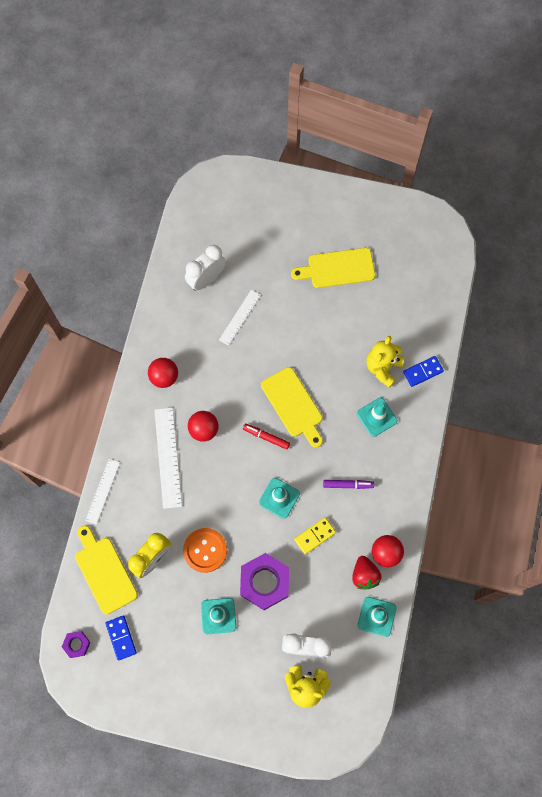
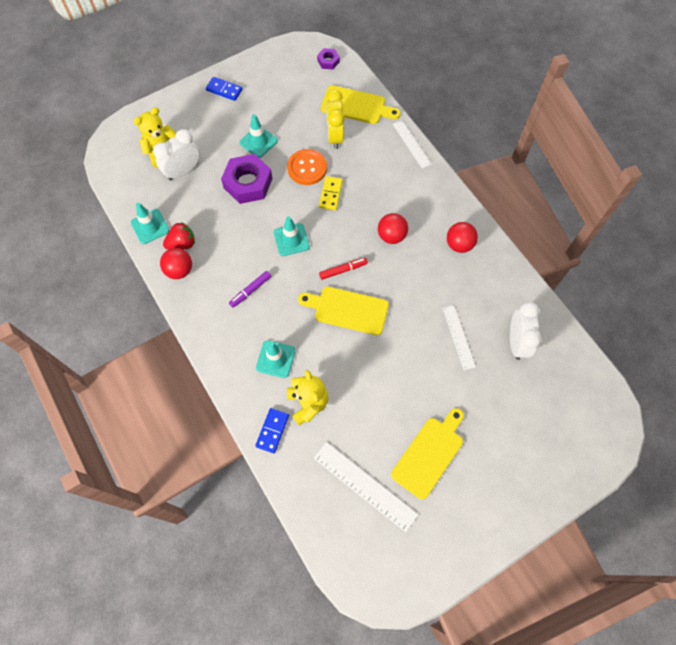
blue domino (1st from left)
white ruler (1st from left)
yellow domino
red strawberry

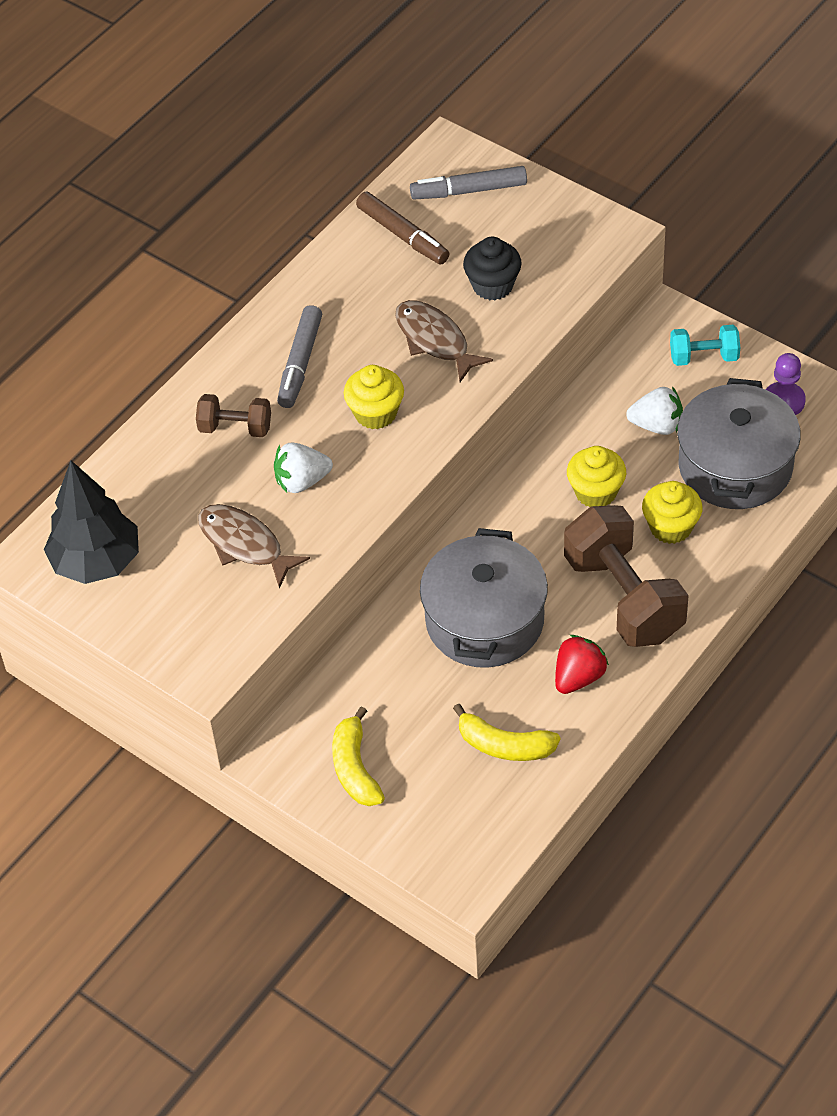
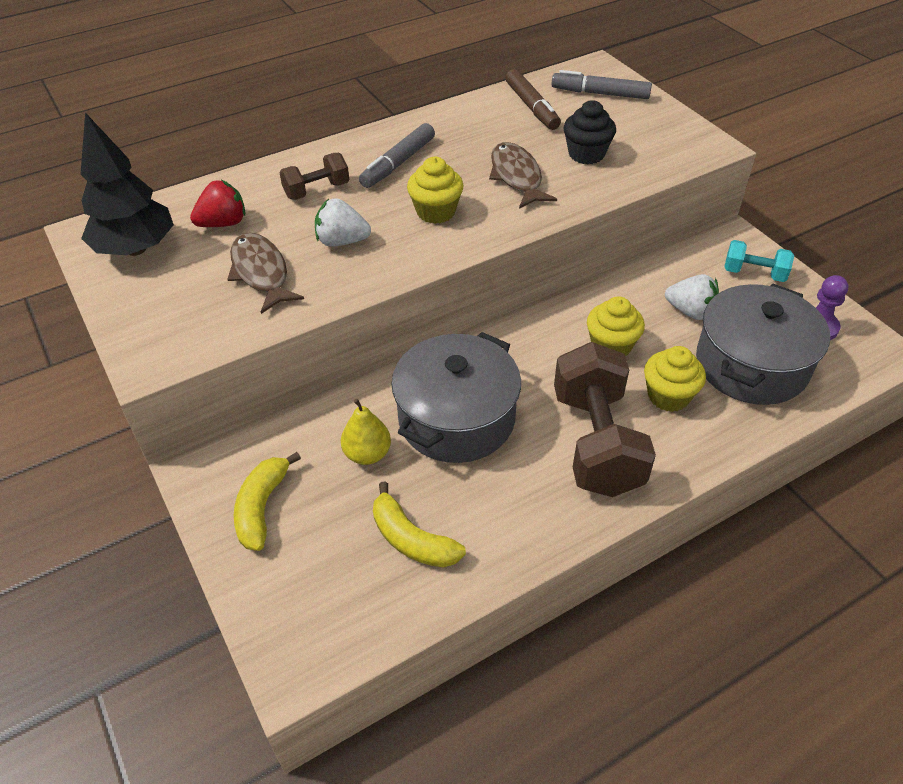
yellow pear
red strawberry
brown dumbbell (1st from left)

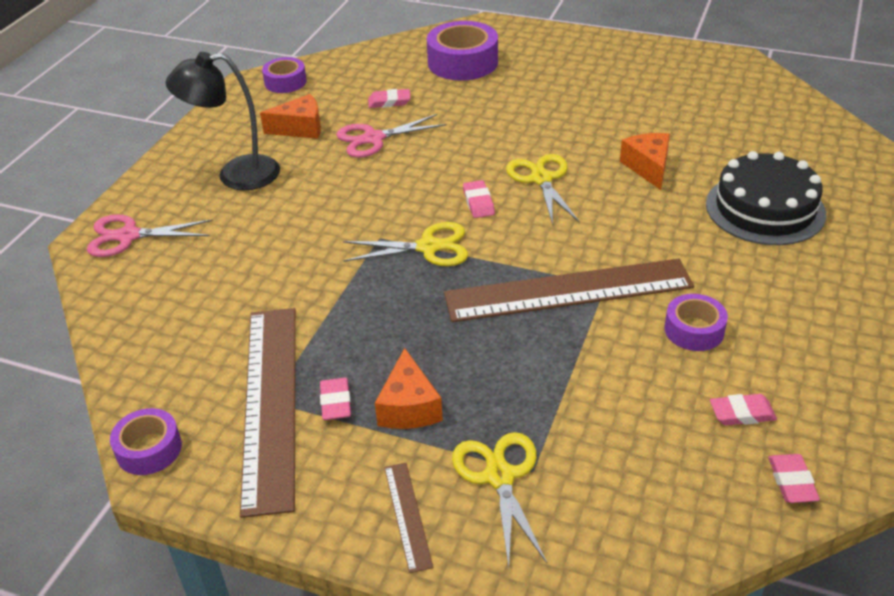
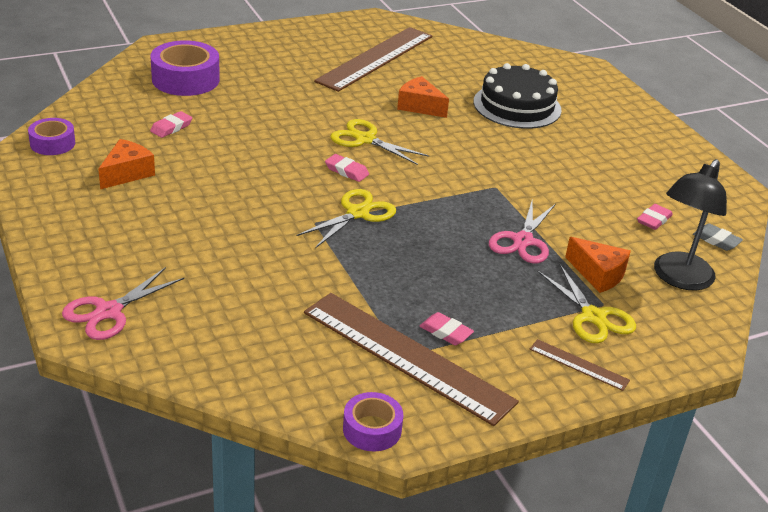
purple tape (4th from left in the first image)
black lamp
pink scissors (2nd from left)
orange cheese (3rd from left)
brown ruler (1st from left)
grey eraser
yellow scissors (3rd from left)

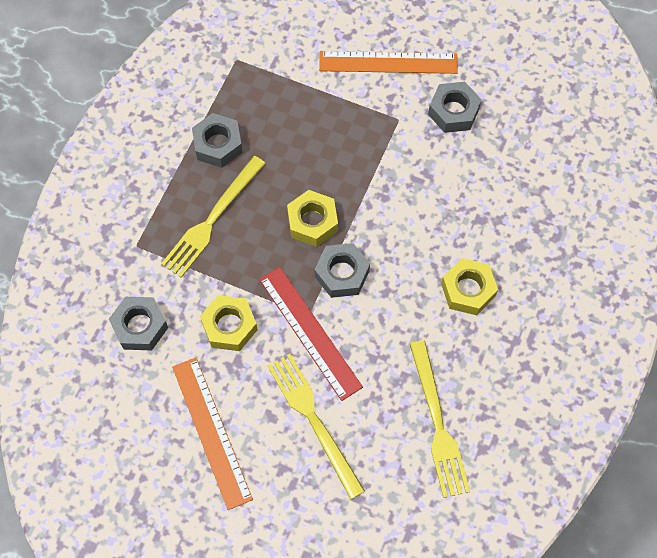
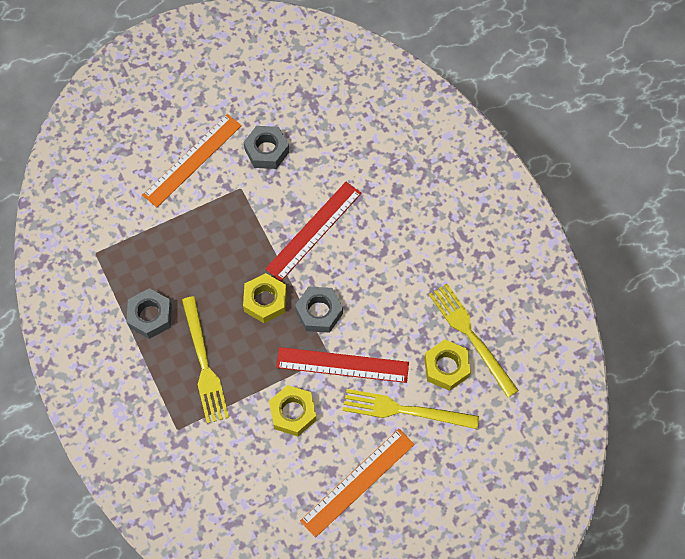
grey nut (1st from left in the first image)
red ruler (1st from left)
yellow nut (3rd from left)
orange ruler (2nd from left)
yellow fork (3rd from left)

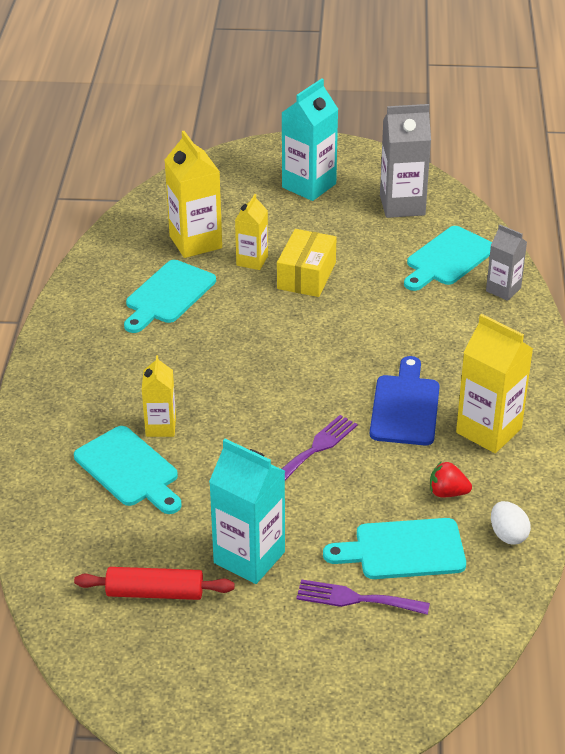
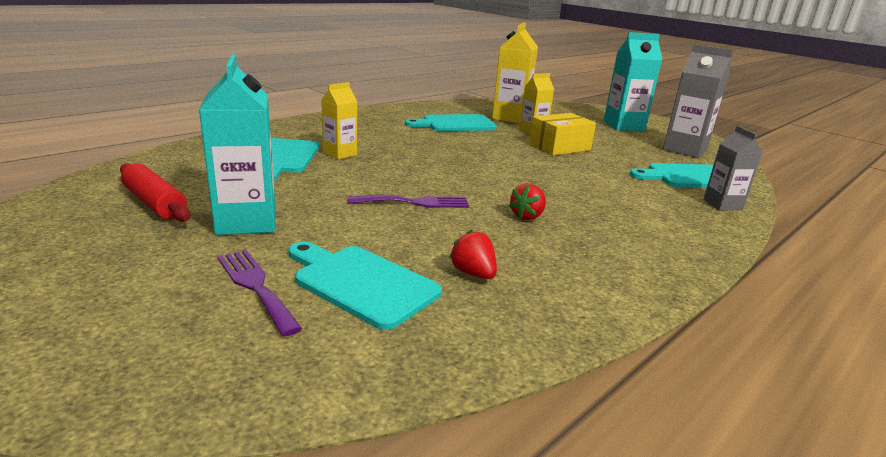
yellow carton (4th from left in the first image)
white egg
red strawberry (2nd from left)

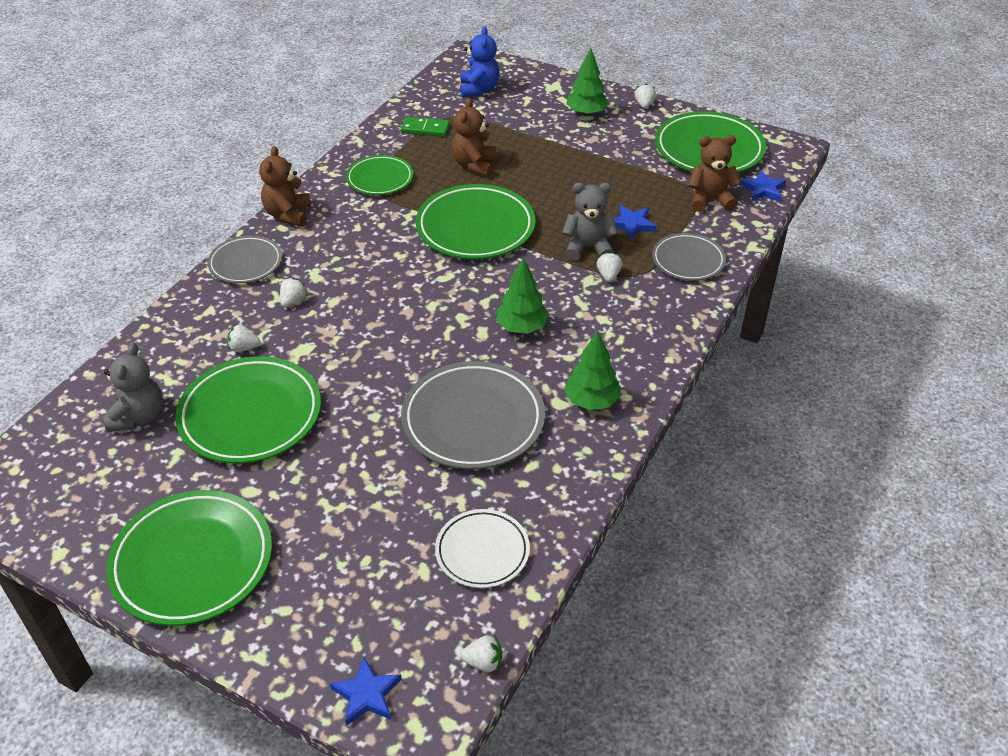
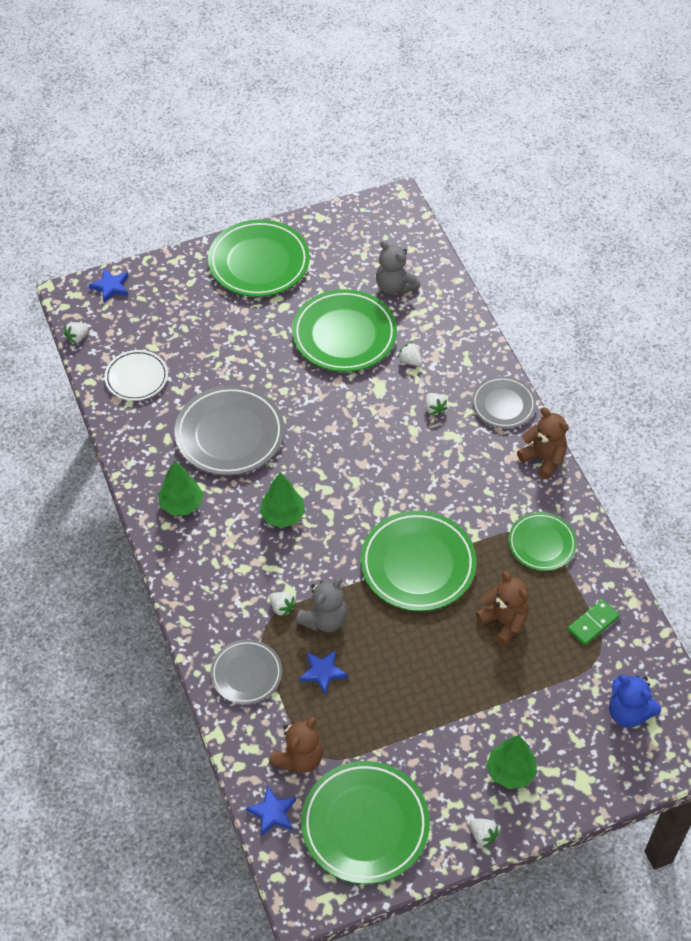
white strawberry (3rd from left)

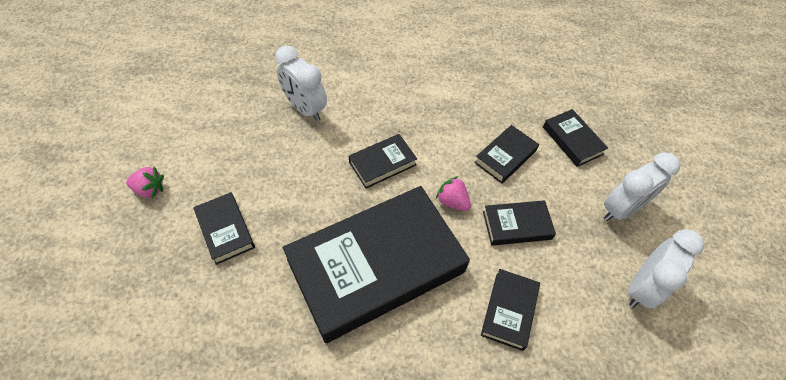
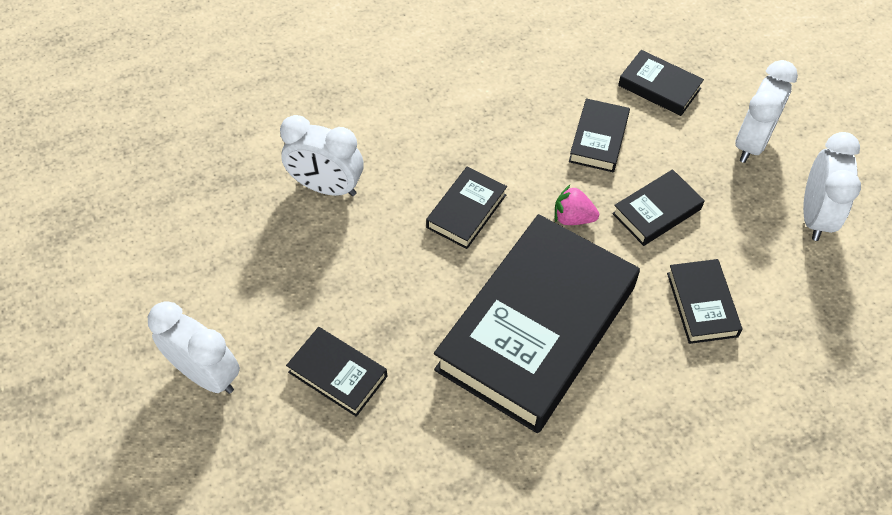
white clock (1st from left)

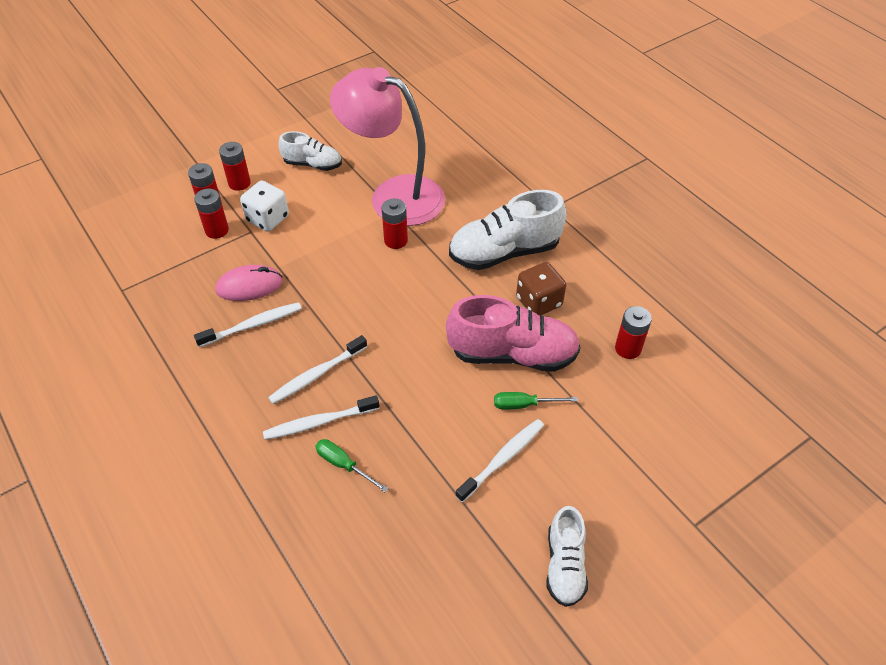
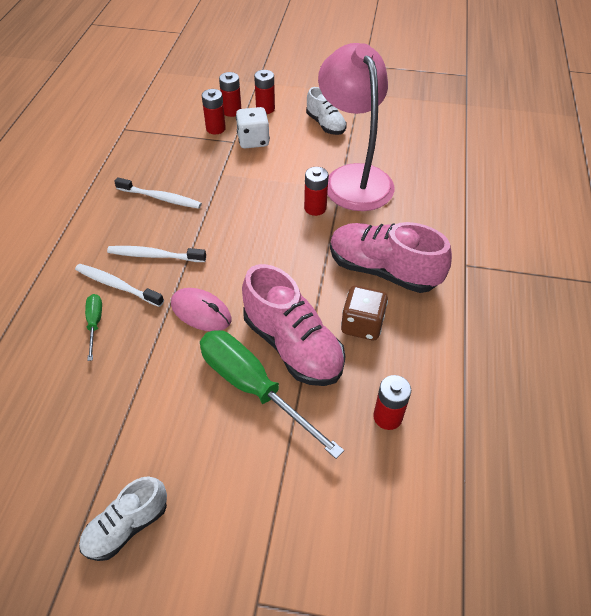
white toothbrush (4th from left in the first image)
pink mouse
pink shoe (2nd from left)
green screwdriver (2nd from left)

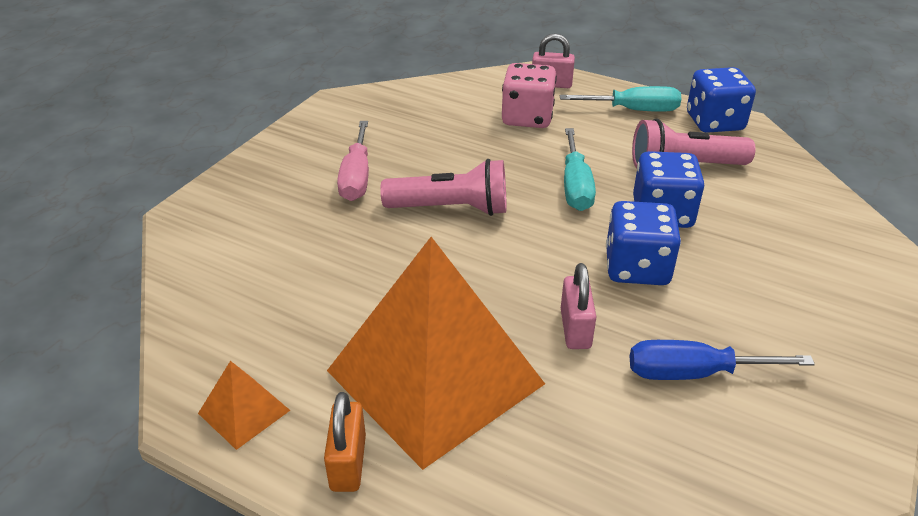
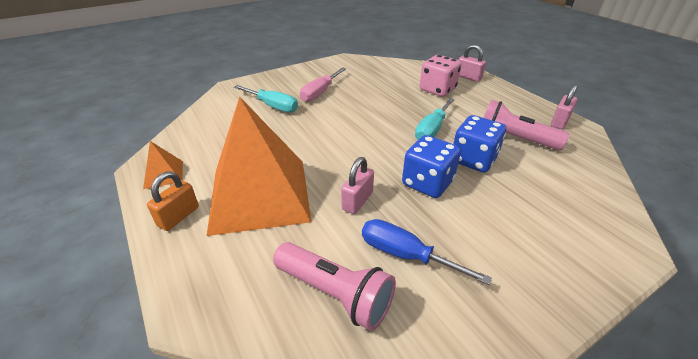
pink flashlight (1st from left)
turquoise screwdriver (1st from left)
pink padlock (3rd from left)

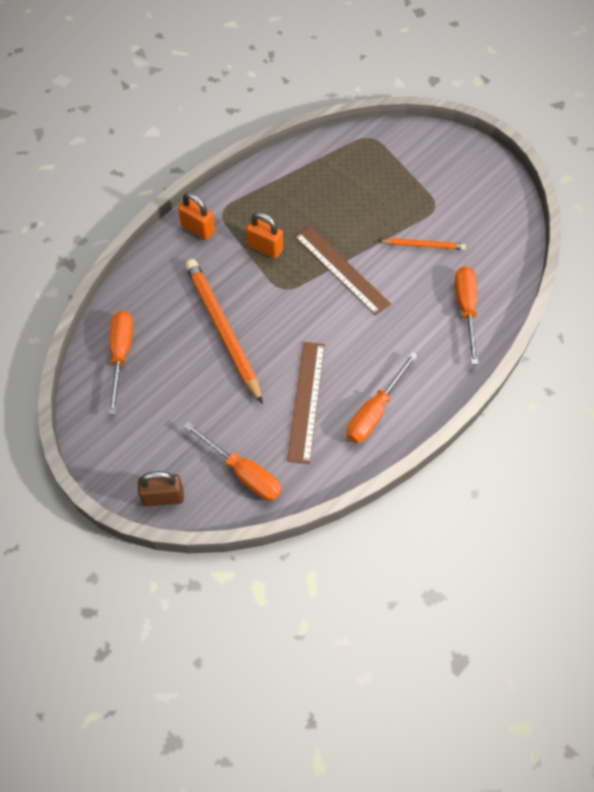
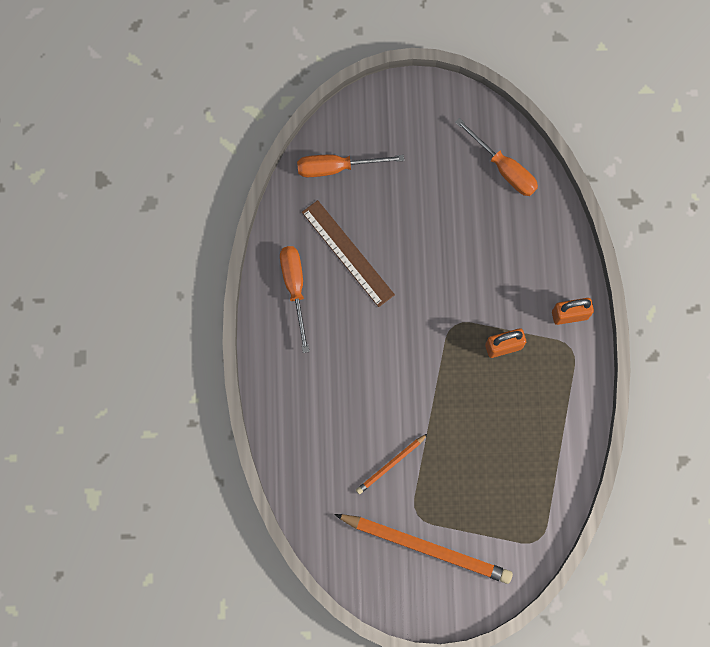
brown padlock
brown ruler (2nd from left in the first image)
orange screwdriver (4th from left in the first image)
orange pencil (2nd from left)

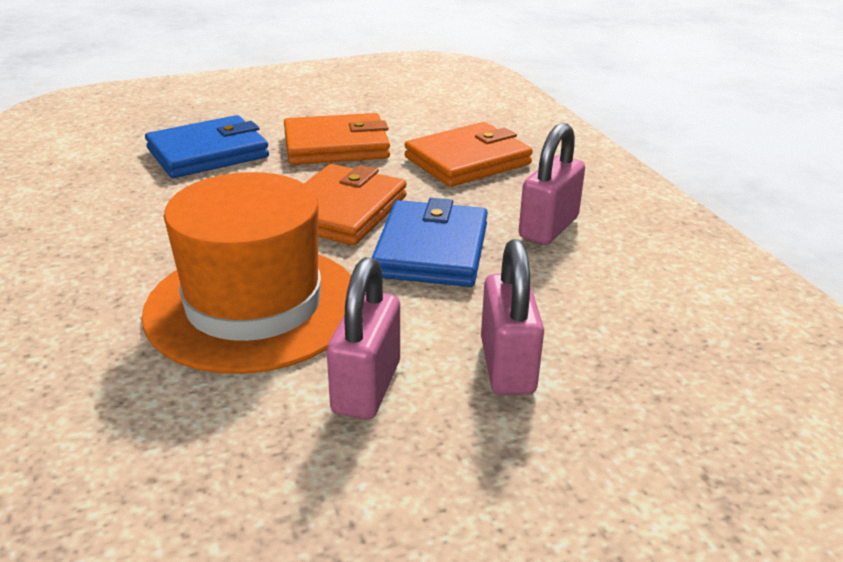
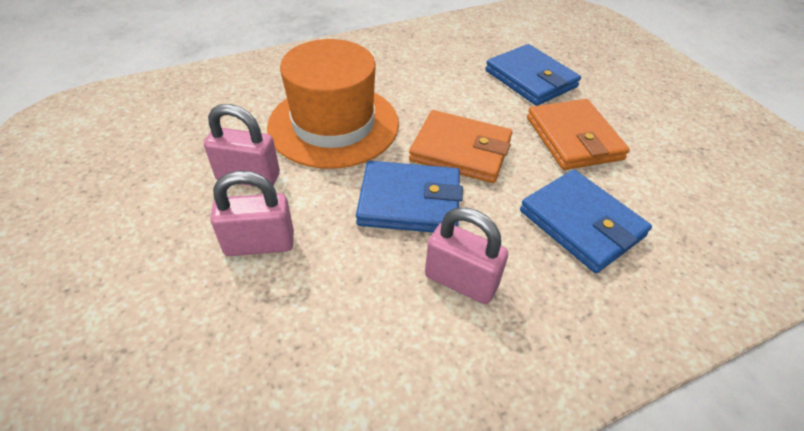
blue wallet (3rd from left)

